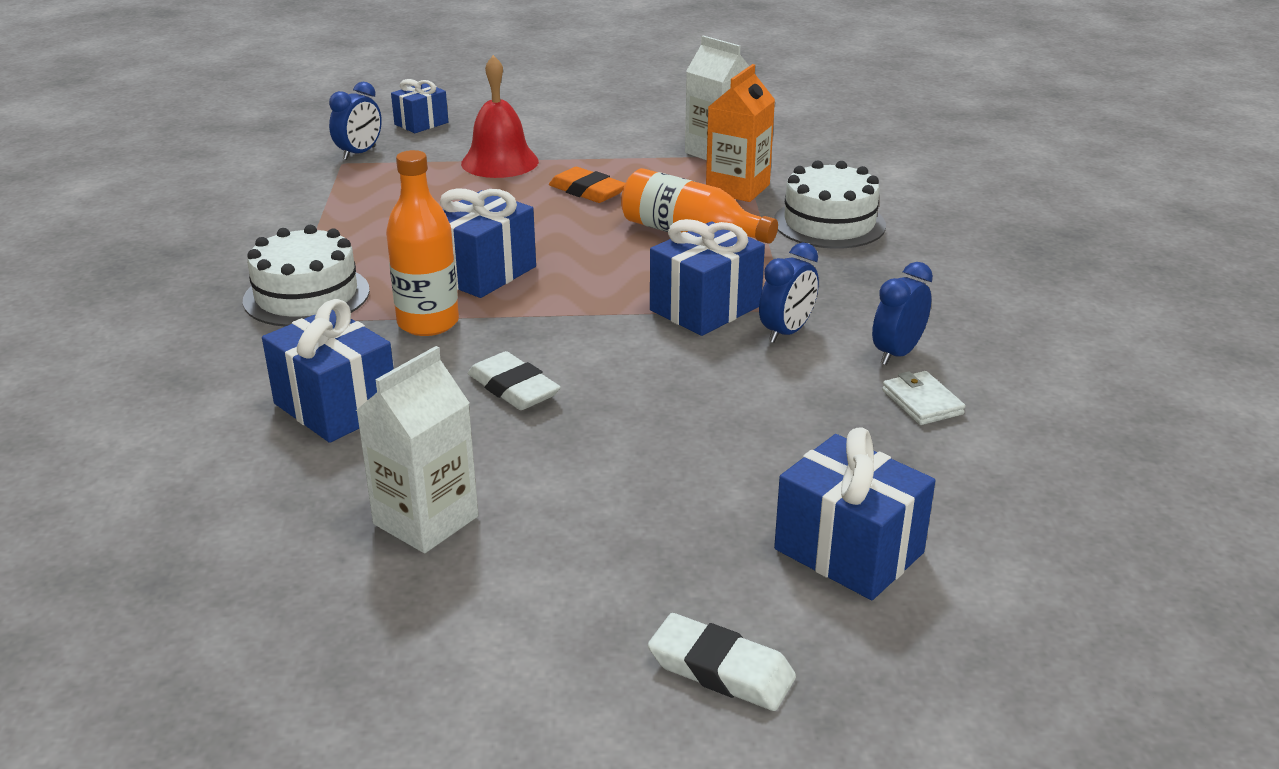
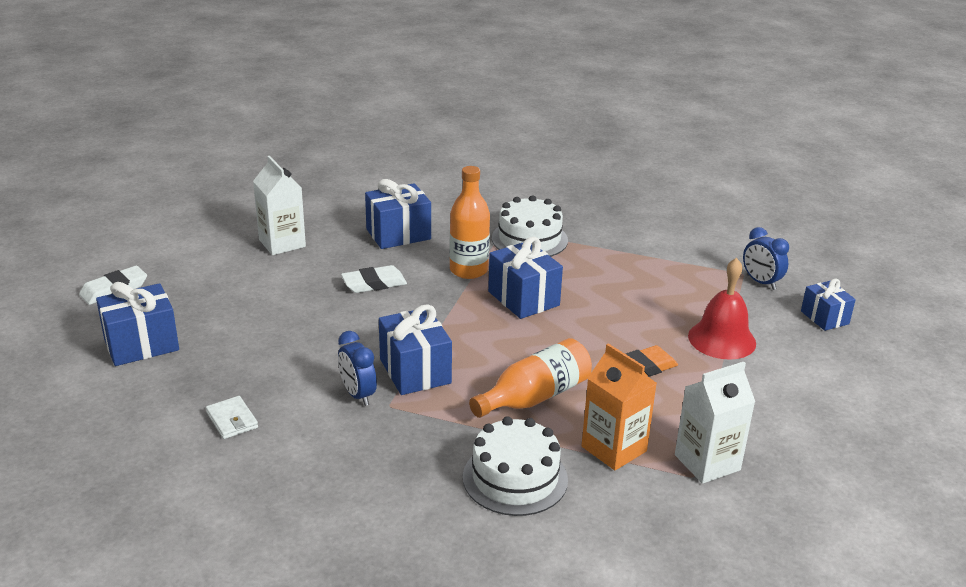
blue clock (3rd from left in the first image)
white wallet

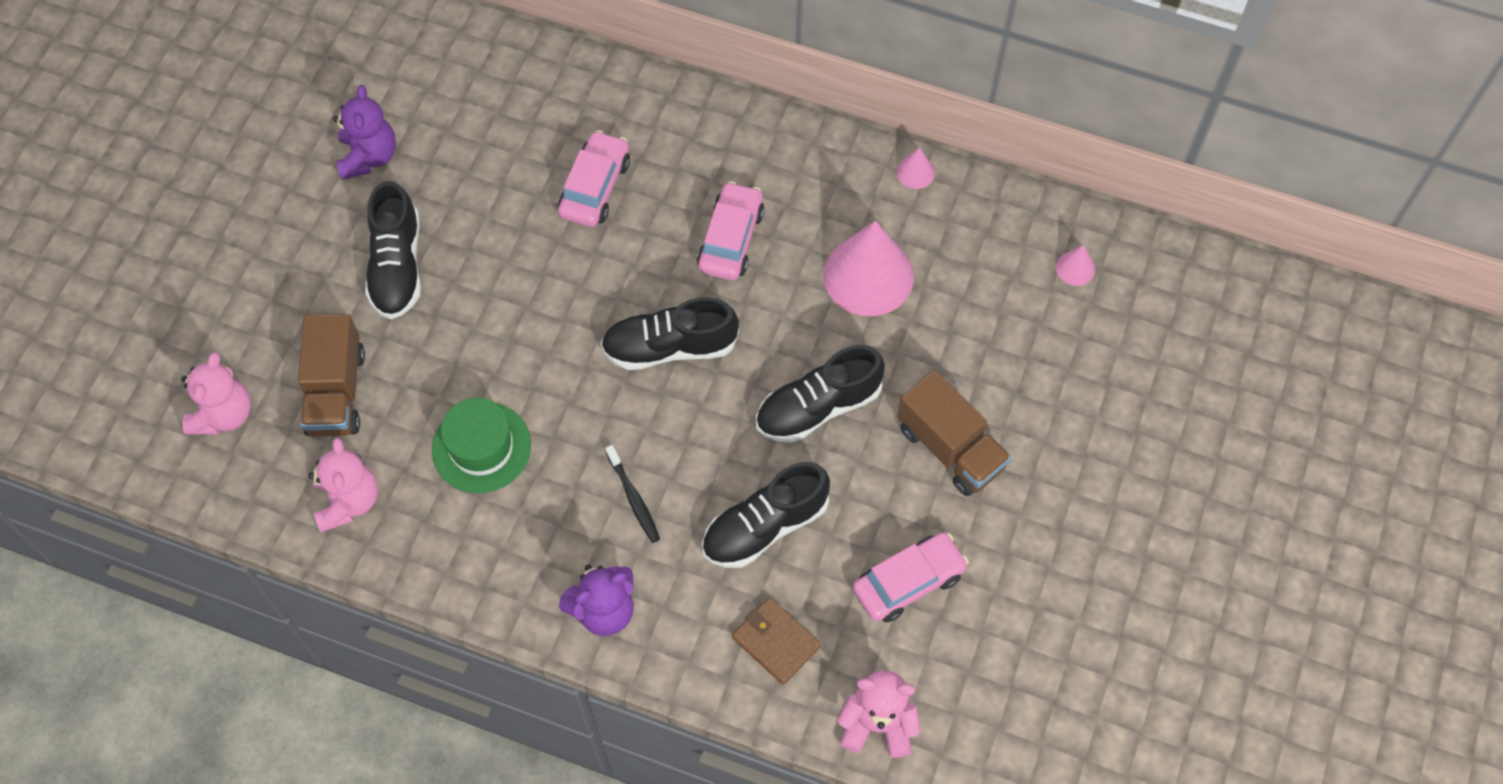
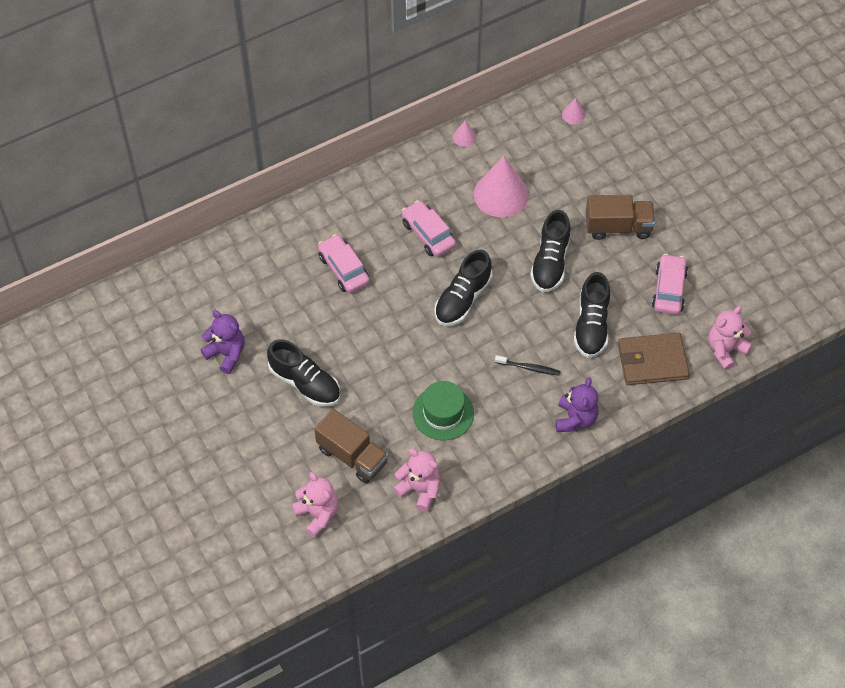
brown wallet

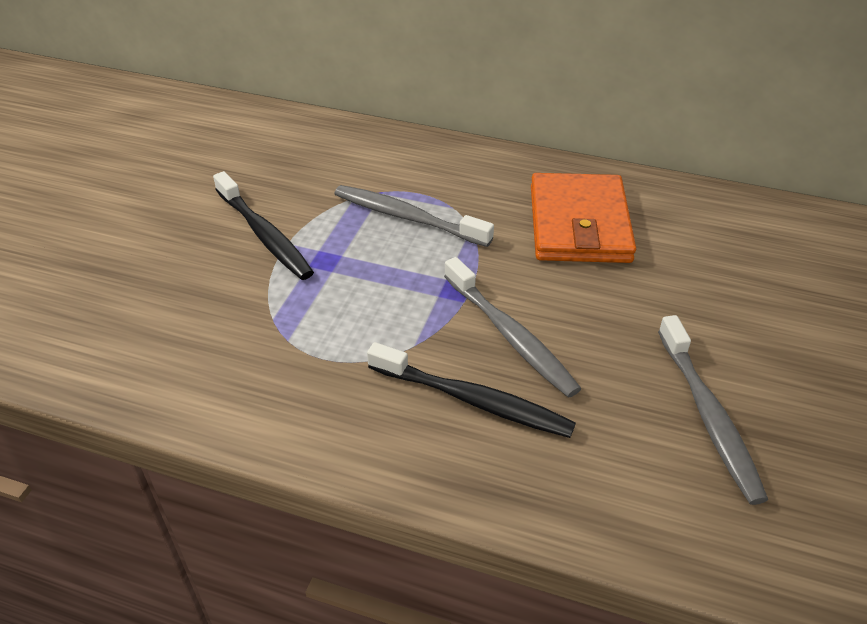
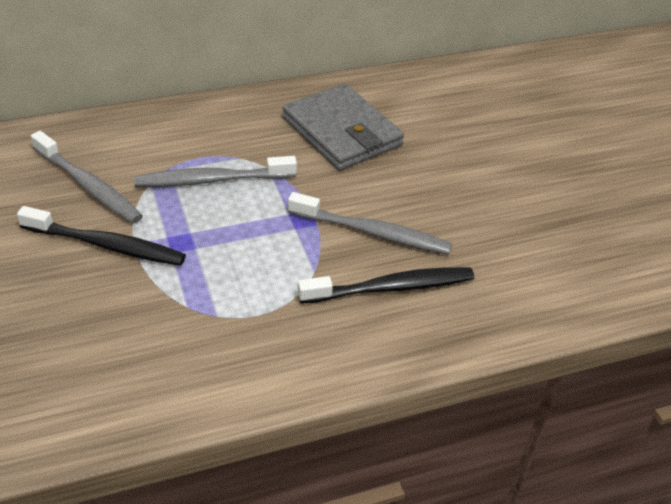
grey toothbrush (1st from left)
grey wallet

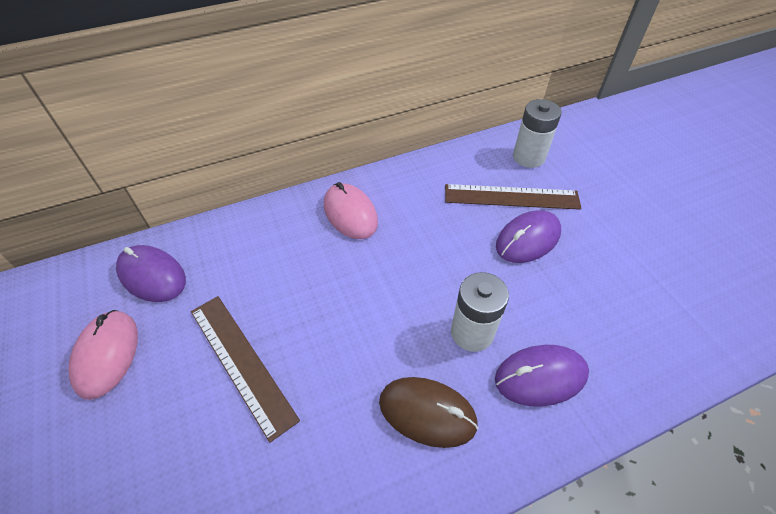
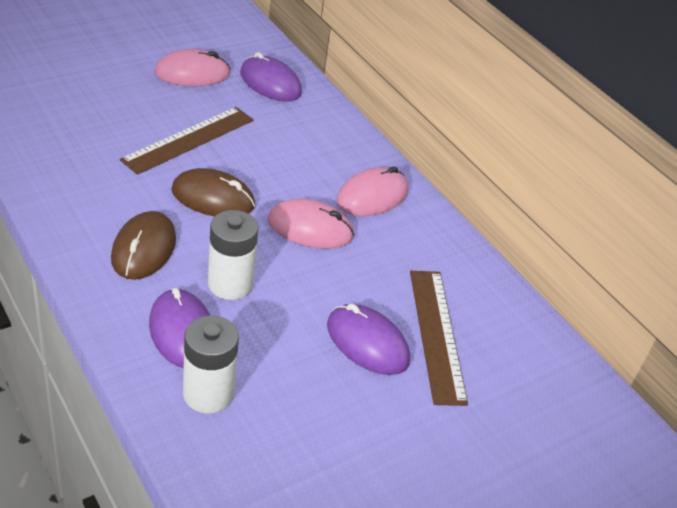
brown mouse (2nd from left)
pink mouse (2nd from left)
white battery (1st from left)
purple mouse (2nd from left)

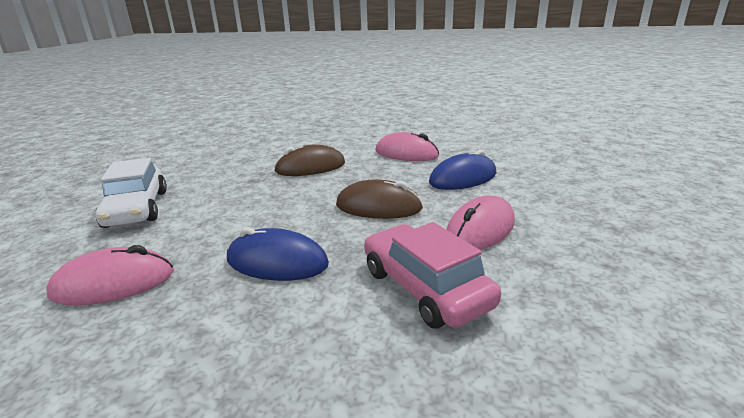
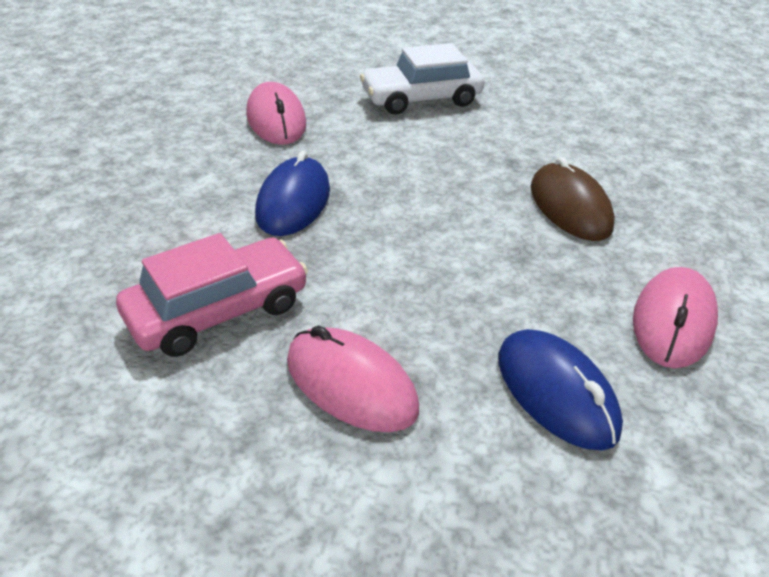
brown mouse (2nd from left in the first image)

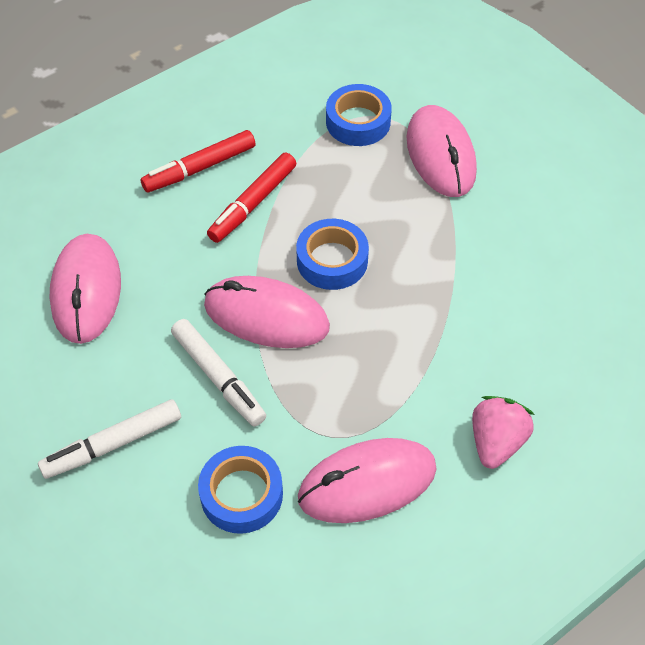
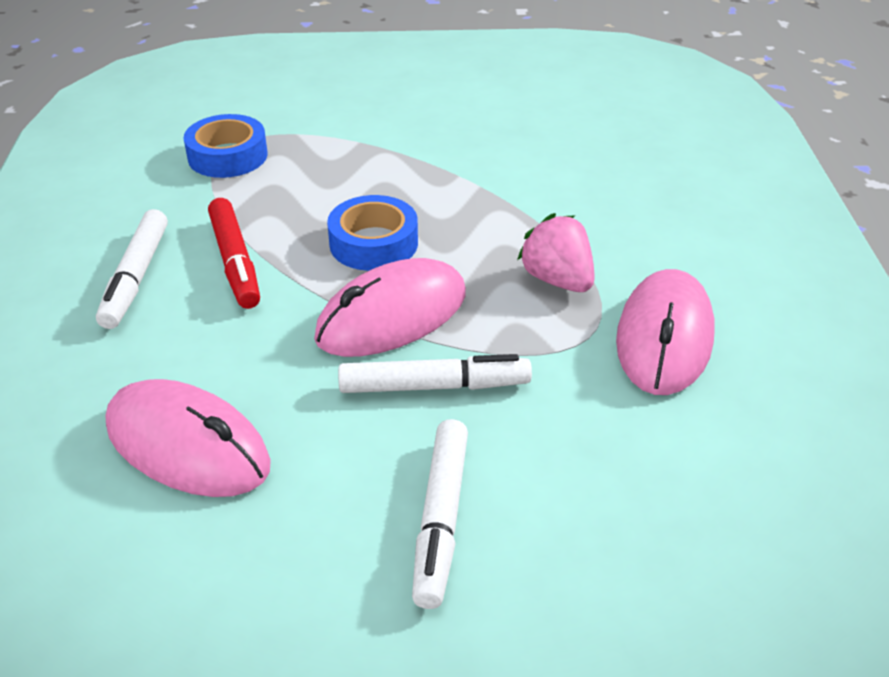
blue tape (1st from left in the first image)
pink mouse (4th from left in the first image)
pink strawberry
white marker (1st from left)

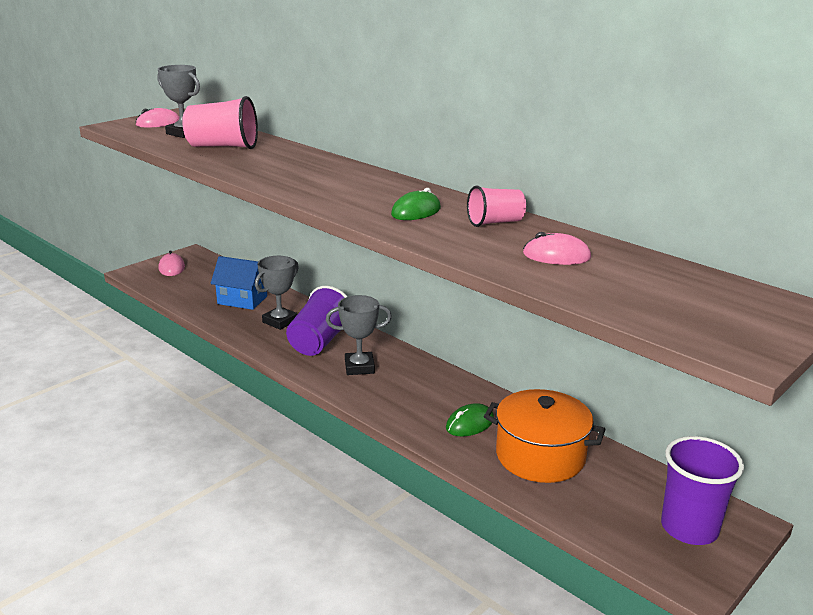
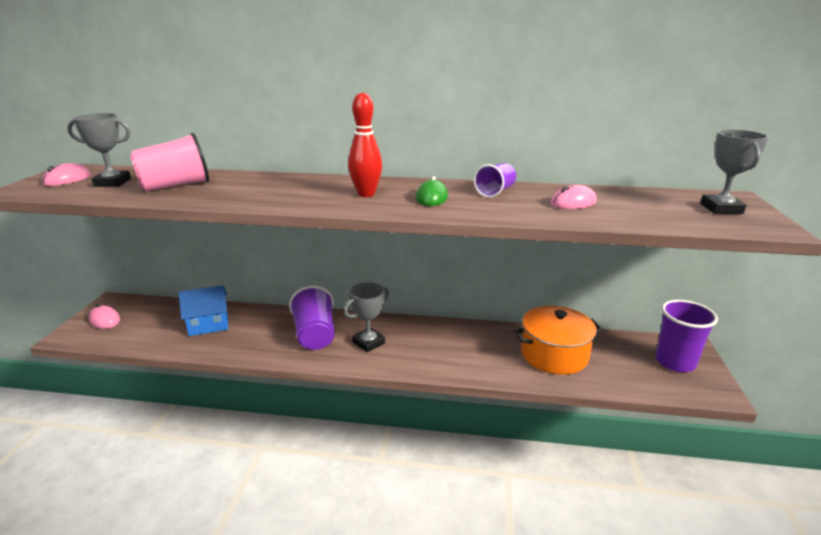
green mouse (2nd from left in the first image)
red bowling pin
grey trophy (3rd from left)
purple cup (2nd from left)

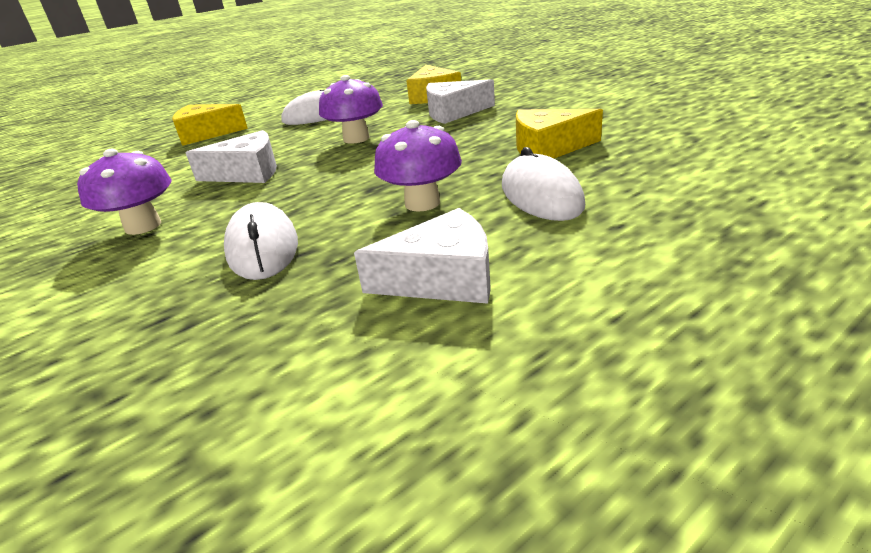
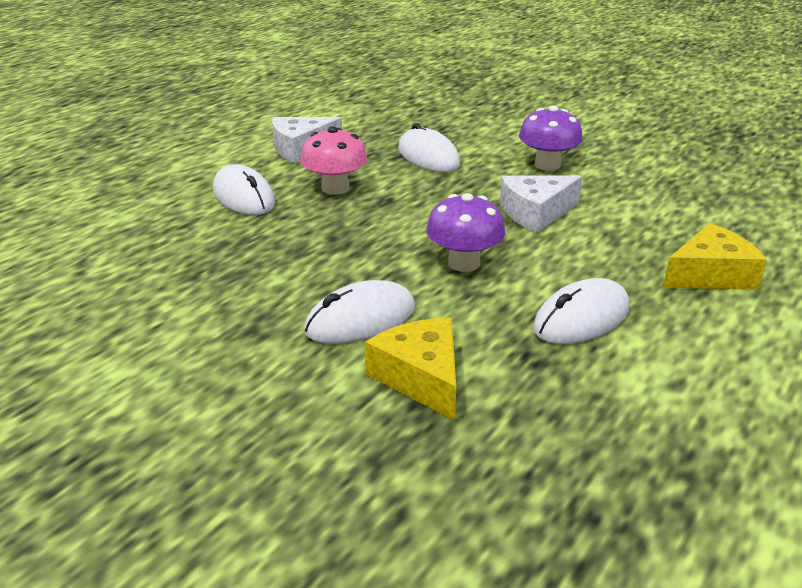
yellow cheese (3rd from left in the first image)
white mouse (2nd from left)
pink mushroom

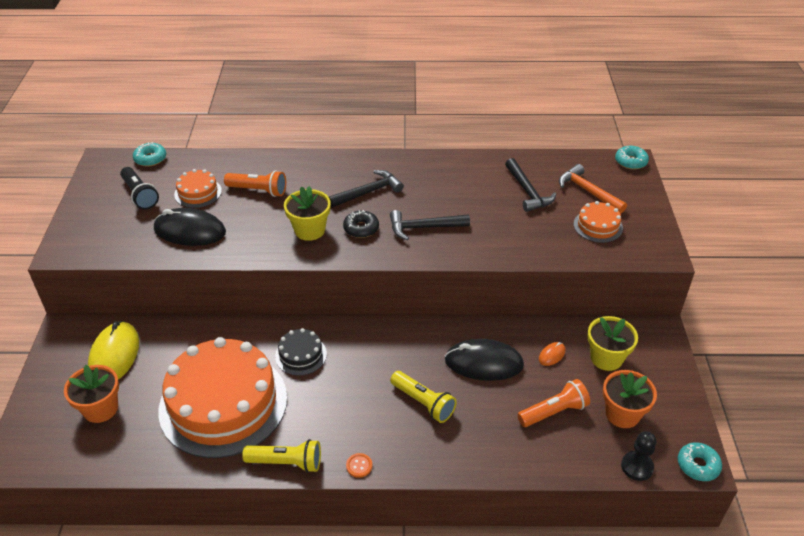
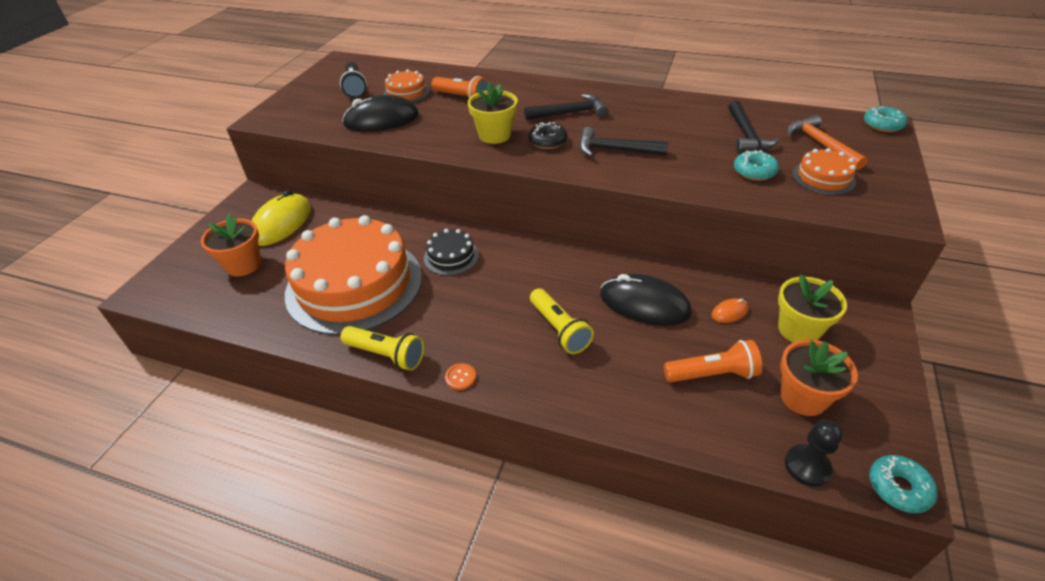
turquoise donut (1st from left)
black mouse (1st from left)

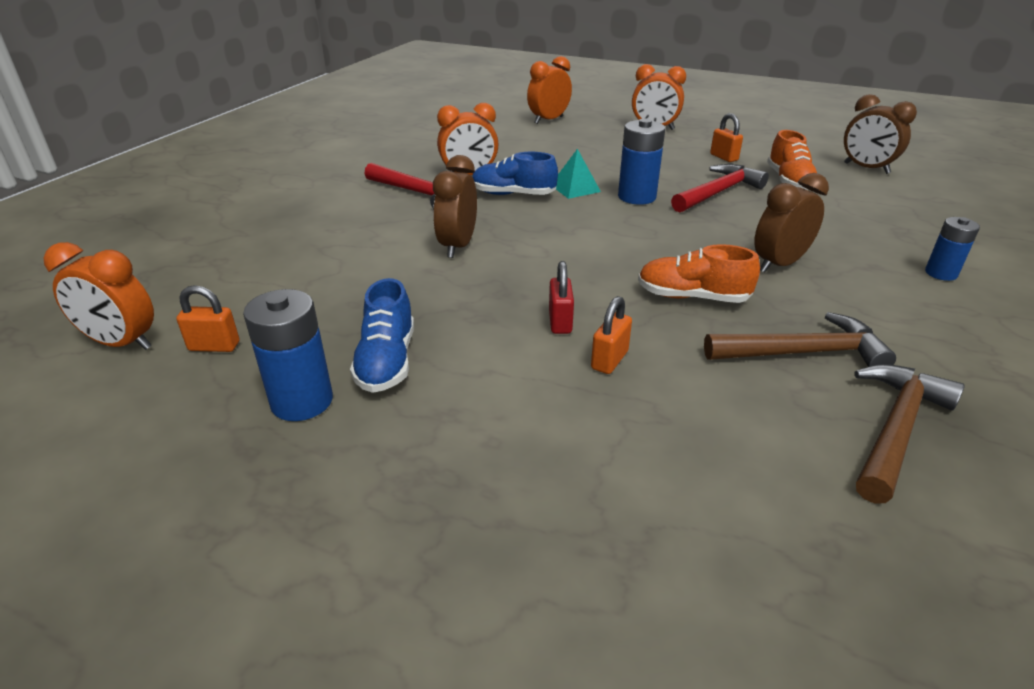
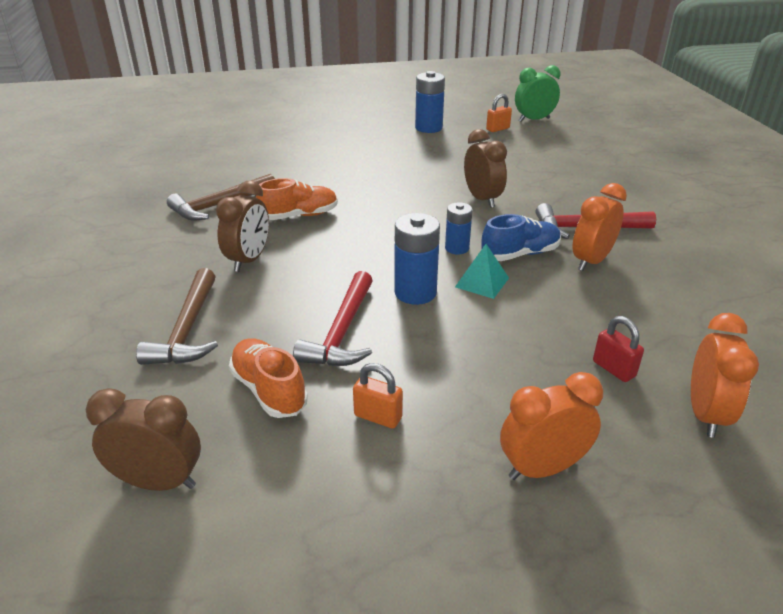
blue shoe (1st from left in the first image)
orange padlock (2nd from left in the first image)
red padlock
brown hammer (1st from left)
blue battery (3rd from left)
green clock

